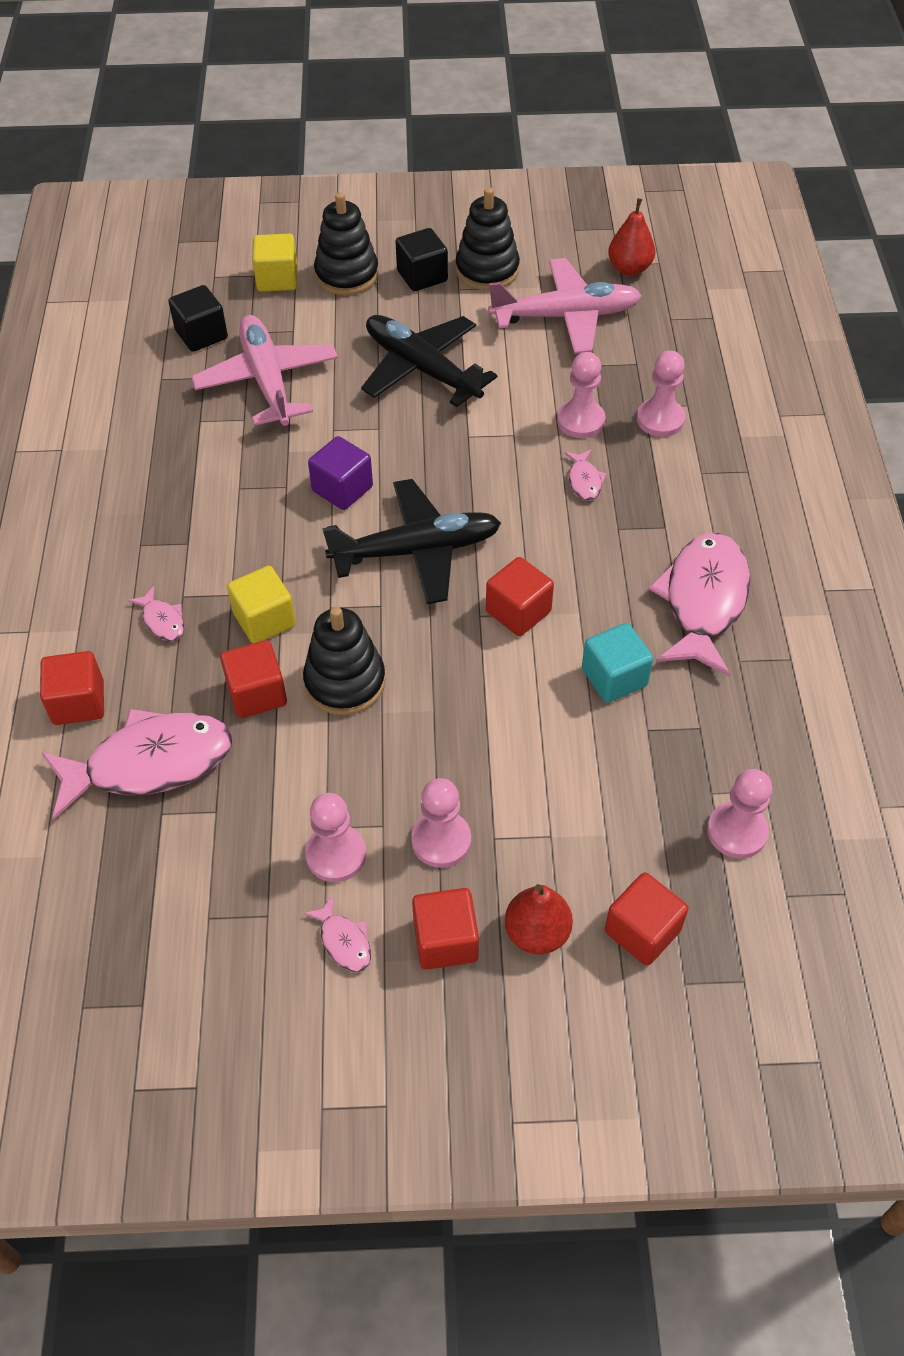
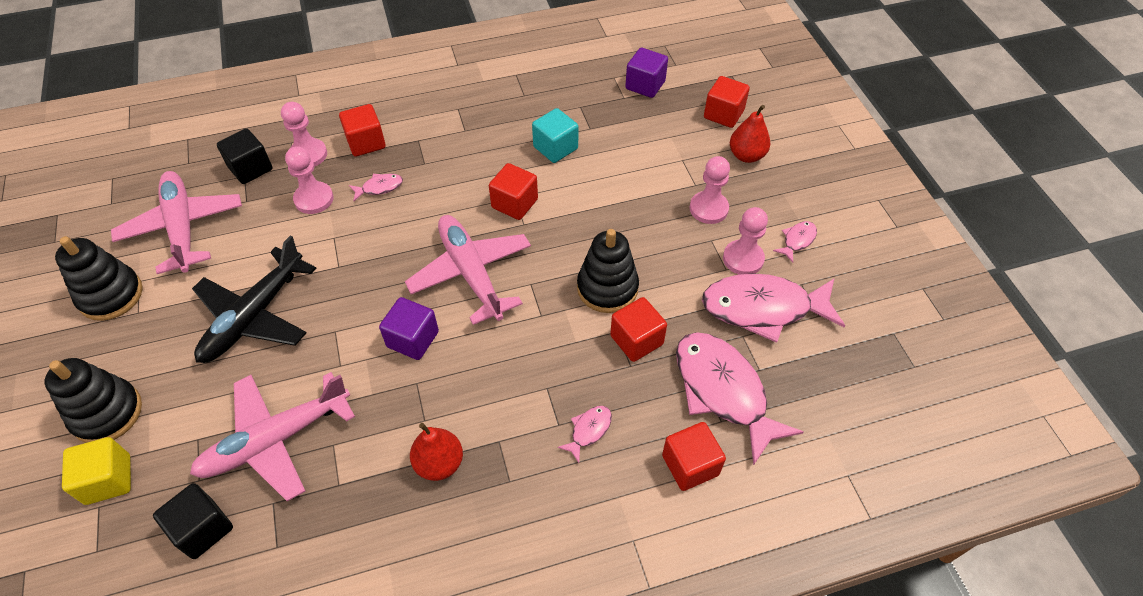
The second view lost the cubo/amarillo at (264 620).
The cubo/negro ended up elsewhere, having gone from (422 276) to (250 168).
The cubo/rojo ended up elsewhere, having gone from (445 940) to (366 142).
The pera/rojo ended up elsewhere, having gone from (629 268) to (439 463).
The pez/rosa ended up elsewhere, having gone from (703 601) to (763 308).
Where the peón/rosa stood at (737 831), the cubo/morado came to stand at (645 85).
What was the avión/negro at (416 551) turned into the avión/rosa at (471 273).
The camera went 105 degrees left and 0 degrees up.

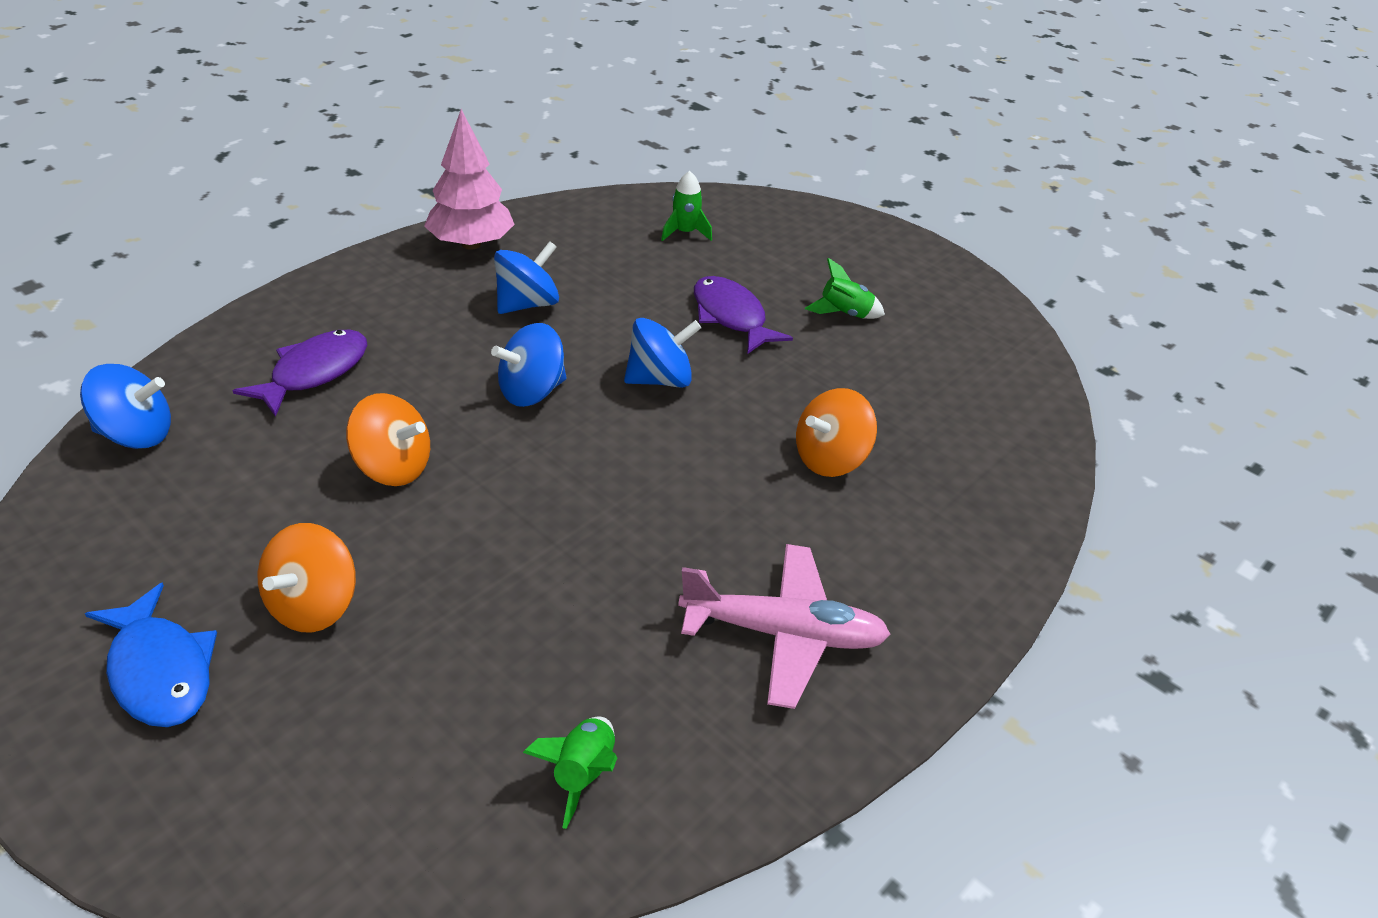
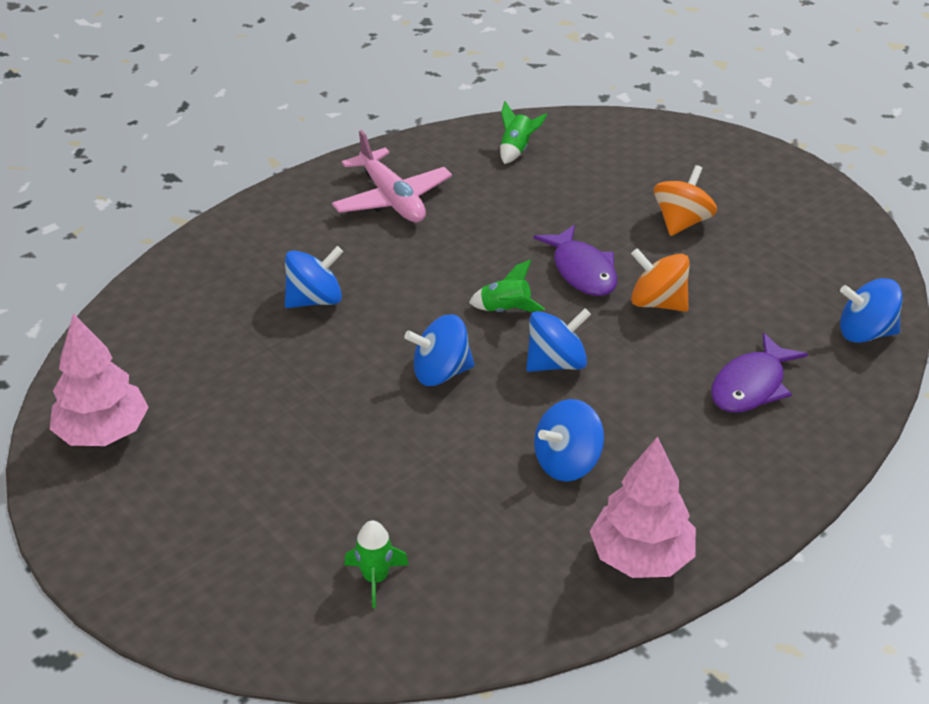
The second view lost the pez/azul at (160 670).
The second view gained the árbol/rosa at (103 433).
The pez/morado ended up elsewhere, having gone from (731 317) to (582 271).
The cohete/verde ended up elsewhere, having gone from (844 314) to (505 310).
What was the peonza/naranja at (830 459) turned into the peonza/azul at (315 300).
The avión/rosa at (783 634) ended up facing another way, 135 degrees counterclockwise from before.
The camera went 170 degrees left and 0 degrees up.

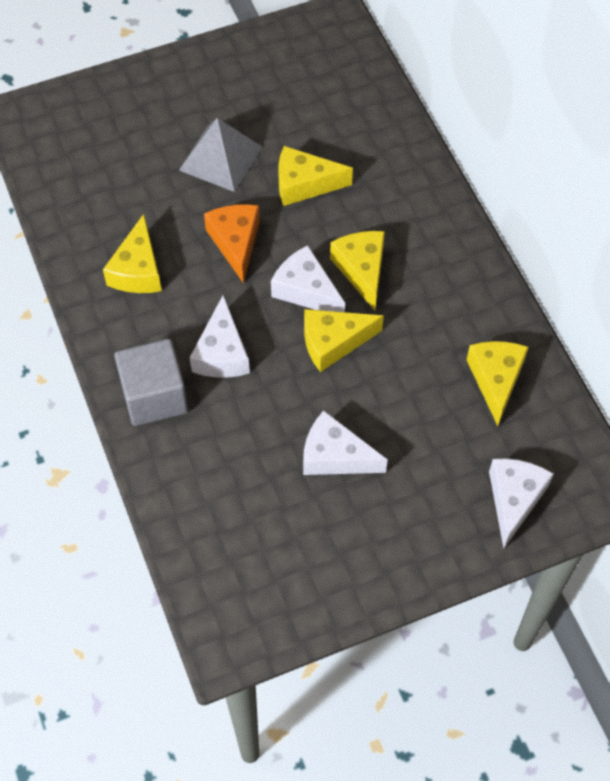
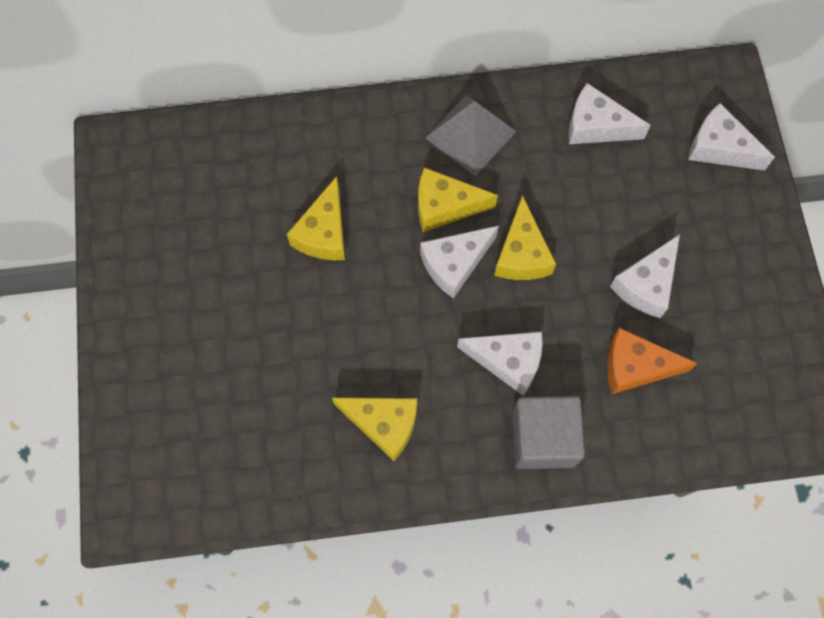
The pirámide/gris ended up elsewhere, having gone from (221 158) to (470 134).
The queso/naranja ended up elsewhere, having gone from (235 243) to (635 367).
What was the queso/amarillo at (495 380) turned into the queso/blanco at (596 126).
The camera went 75 degrees left and 10 degrees up.

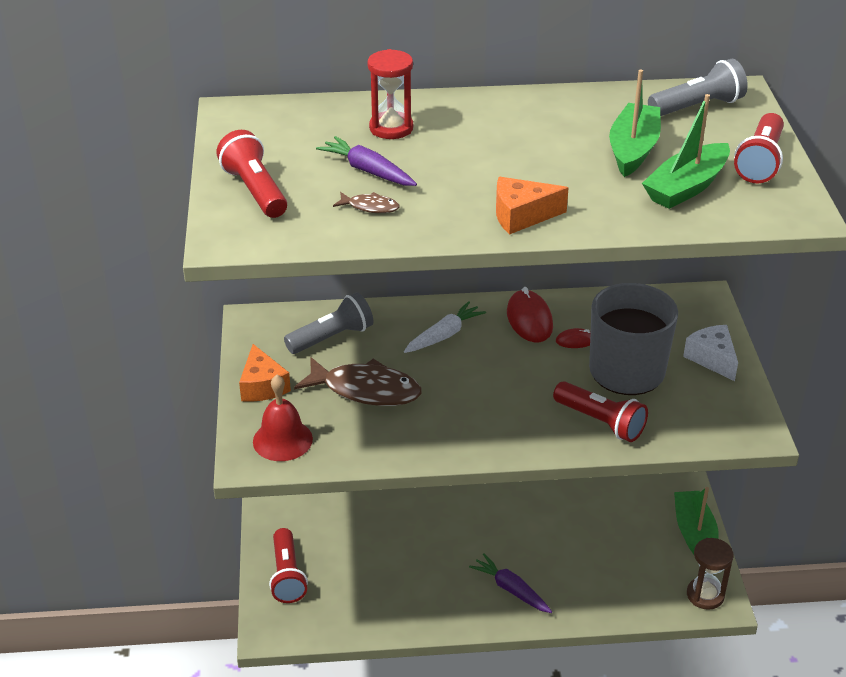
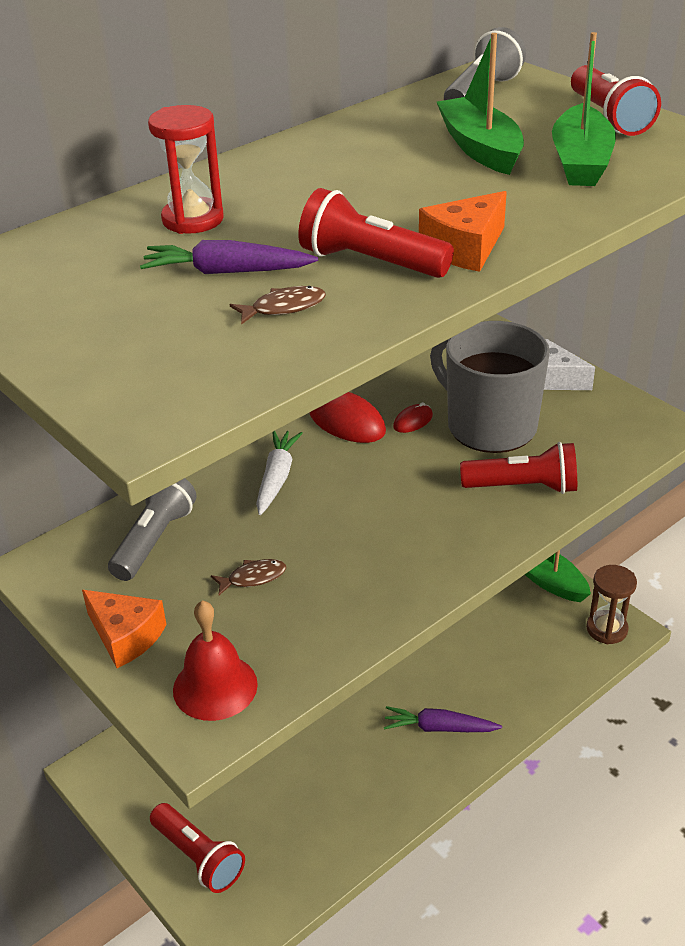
The lámpara de mano/rojo ended up elsewhere, having gone from (255 190) to (370 262).
The size of the pez/marrón at (366 390) changed by a factor of 0.45.
The camera went 35 degrees left and 0 degrees up.

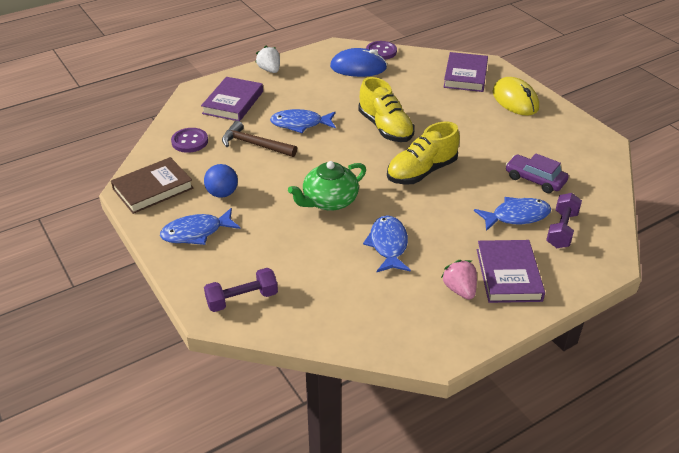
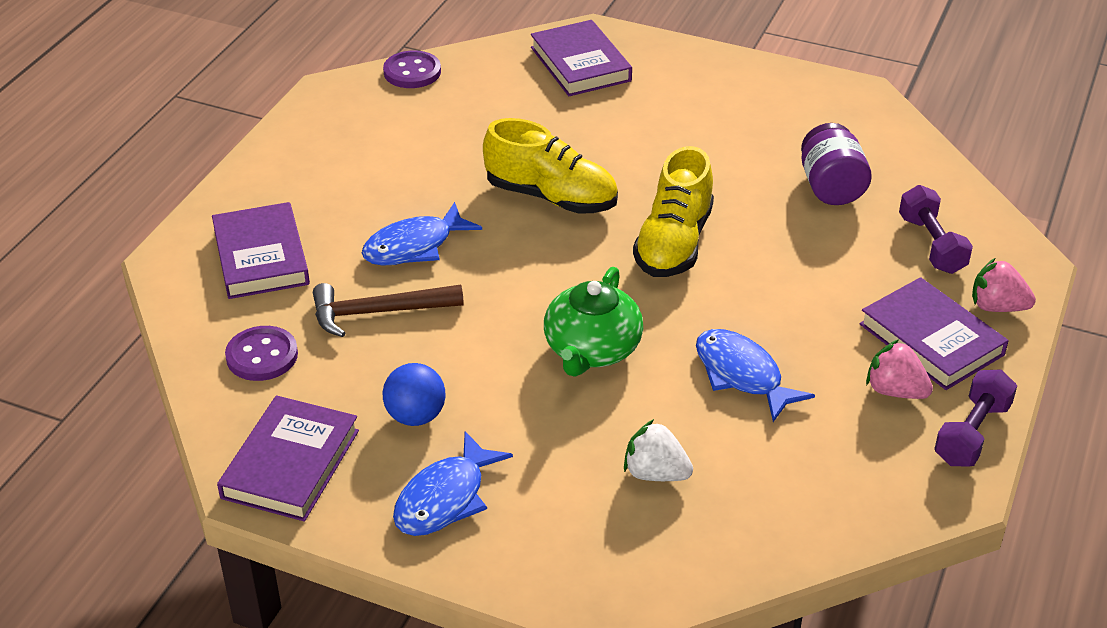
The second view lost the ratón/azul at (358 67).
The second view lost the pez/azul at (516 216).
The second view lost the ratón/amarillo at (515 100).
The second view gained the fresa/rosa at (997 307).
The mancuerna/morado ended up elsewhere, having gone from (242 299) to (972 433).
The fresa/blanco ended up elsewhere, having gone from (269 70) to (655 473).
Where the coche/morado stood at (535 179), the tarro/morado came to stand at (831 187).
What was the libro/marrón at (153 189) turned into the libro/morado at (290 464).
The camera went 35 degrees left and 0 degrees up.

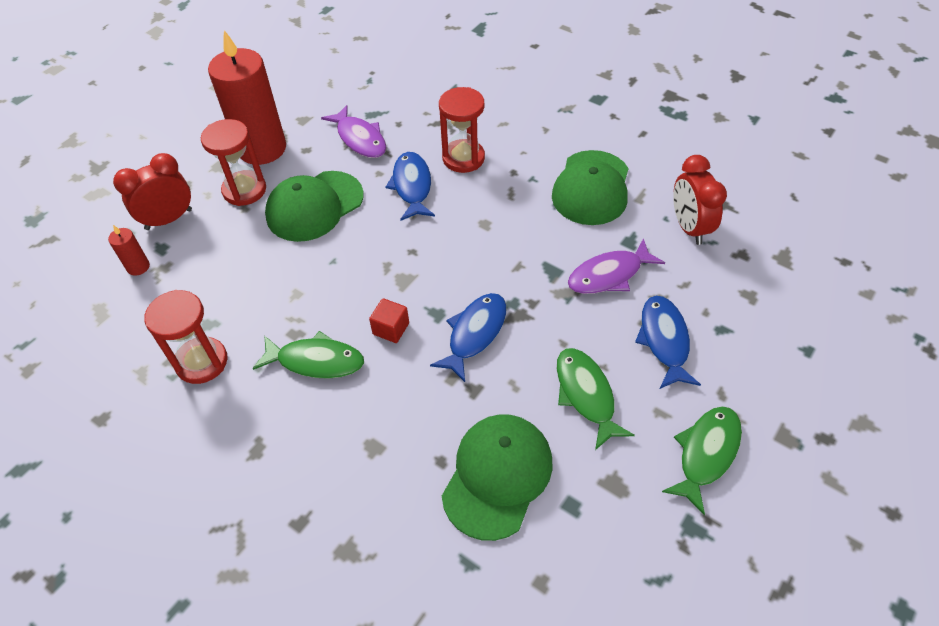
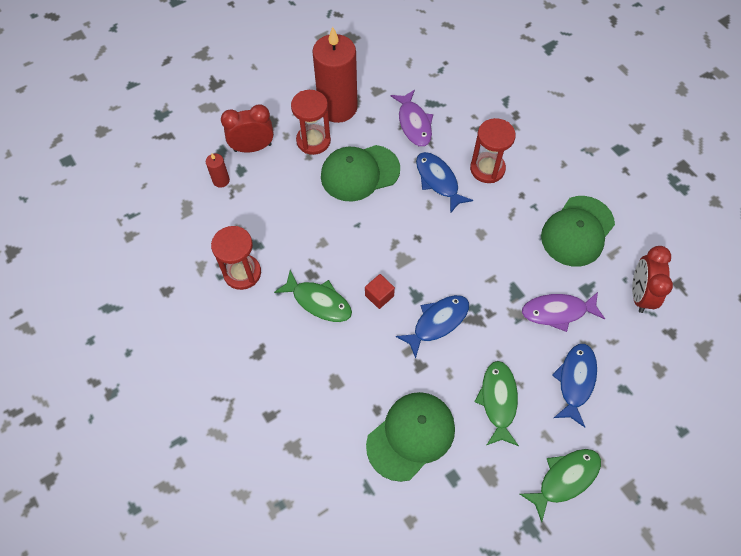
The pez/azul at (412 186) ended up facing another way, 45 degrees counterclockwise from before.
The camera went 20 degrees right and 10 degrees up.

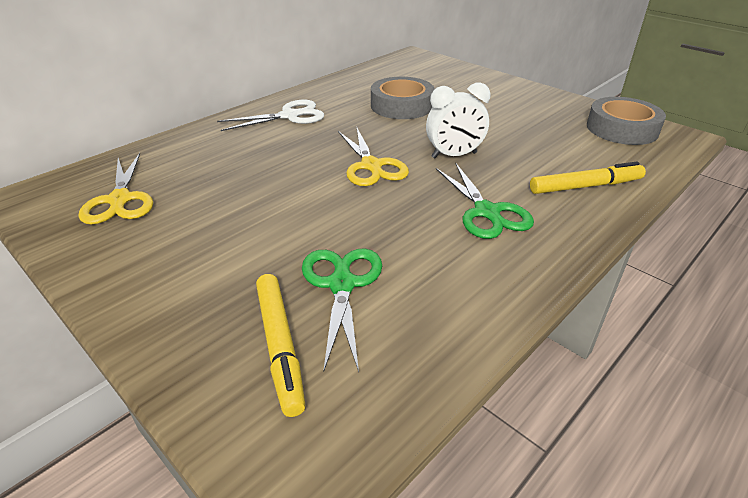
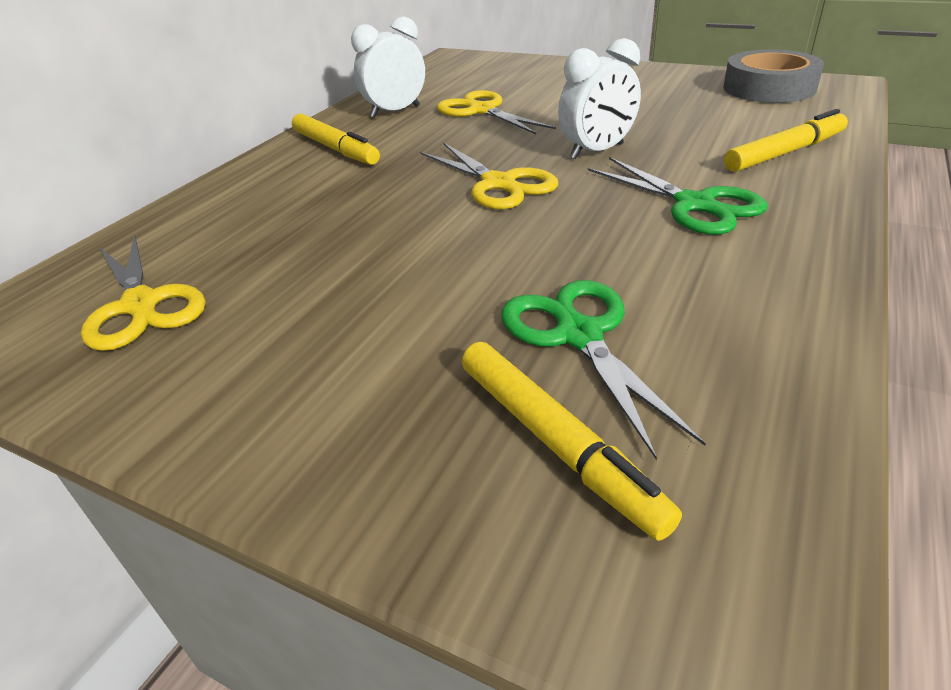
The second view gained the despertador/blanco at (395 111).
Where the tijeras/blanco stood at (289 116), the rotulador/amarillo came to stand at (335 149).
Where the cinta adhesiva/gris stood at (401 106), the tijeras/amarillo came to stand at (482 111).
The camera went 15 degrees left and 0 degrees up.

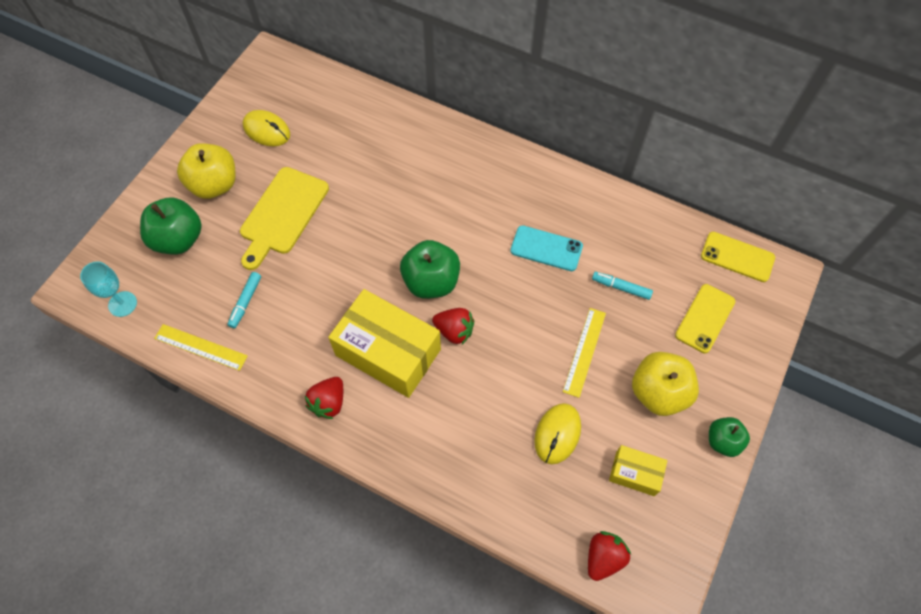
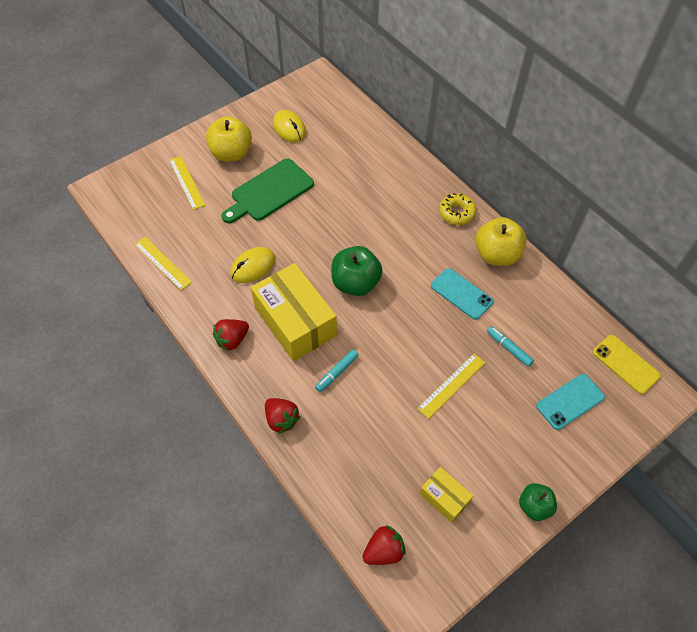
The second view lost the copa/turquesa at (122 304).
The second view gained the rosquilla/amarillo at (456 213).
The rotulador/turquesa ended up elsewhere, having gone from (245 302) to (336 373).
The fresa/rojo ended up elsewhere, having gone from (454 331) to (281 419).
The ratón/amarillo ended up elsewhere, having gone from (557 434) to (253 266).
The manzana/amarillo ended up elsewhere, having gone from (658 392) to (496 254).
Where the manzana/verde stood at (179 239), the regla/amarillo came to stand at (186 182).
What was the tabla de cortar/amarillo at (282 214) turned into the tabla de cortar/verde at (269 192).
What was the móvil/amarillo at (704 318) turned into the móvil/turquesa at (570 401).
The camera went 25 degrees right and 5 degrees down.

